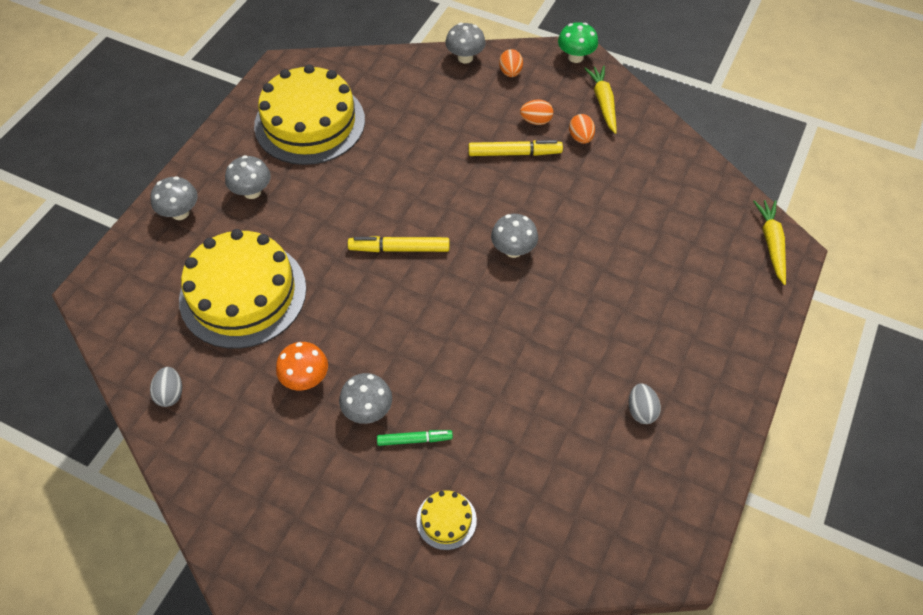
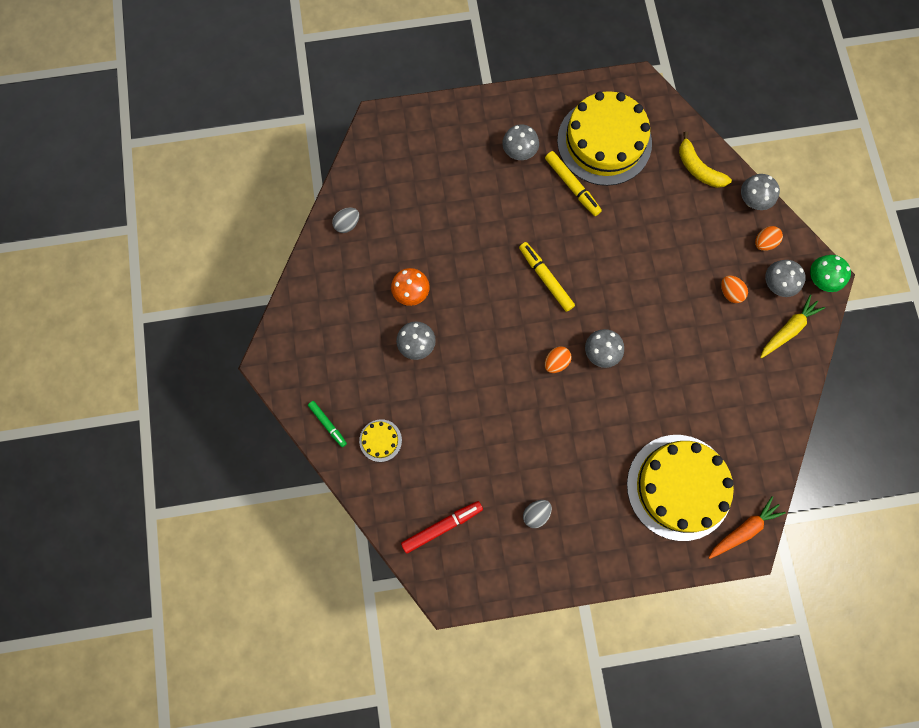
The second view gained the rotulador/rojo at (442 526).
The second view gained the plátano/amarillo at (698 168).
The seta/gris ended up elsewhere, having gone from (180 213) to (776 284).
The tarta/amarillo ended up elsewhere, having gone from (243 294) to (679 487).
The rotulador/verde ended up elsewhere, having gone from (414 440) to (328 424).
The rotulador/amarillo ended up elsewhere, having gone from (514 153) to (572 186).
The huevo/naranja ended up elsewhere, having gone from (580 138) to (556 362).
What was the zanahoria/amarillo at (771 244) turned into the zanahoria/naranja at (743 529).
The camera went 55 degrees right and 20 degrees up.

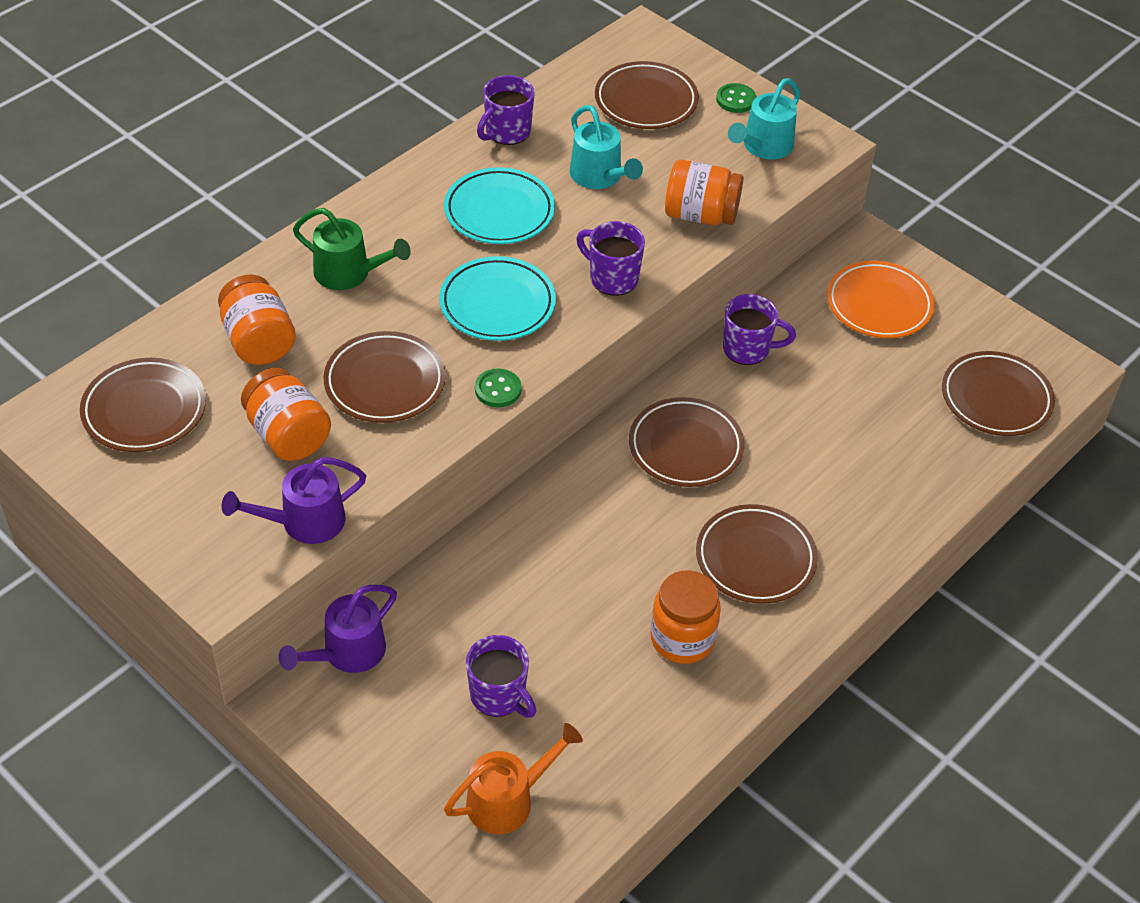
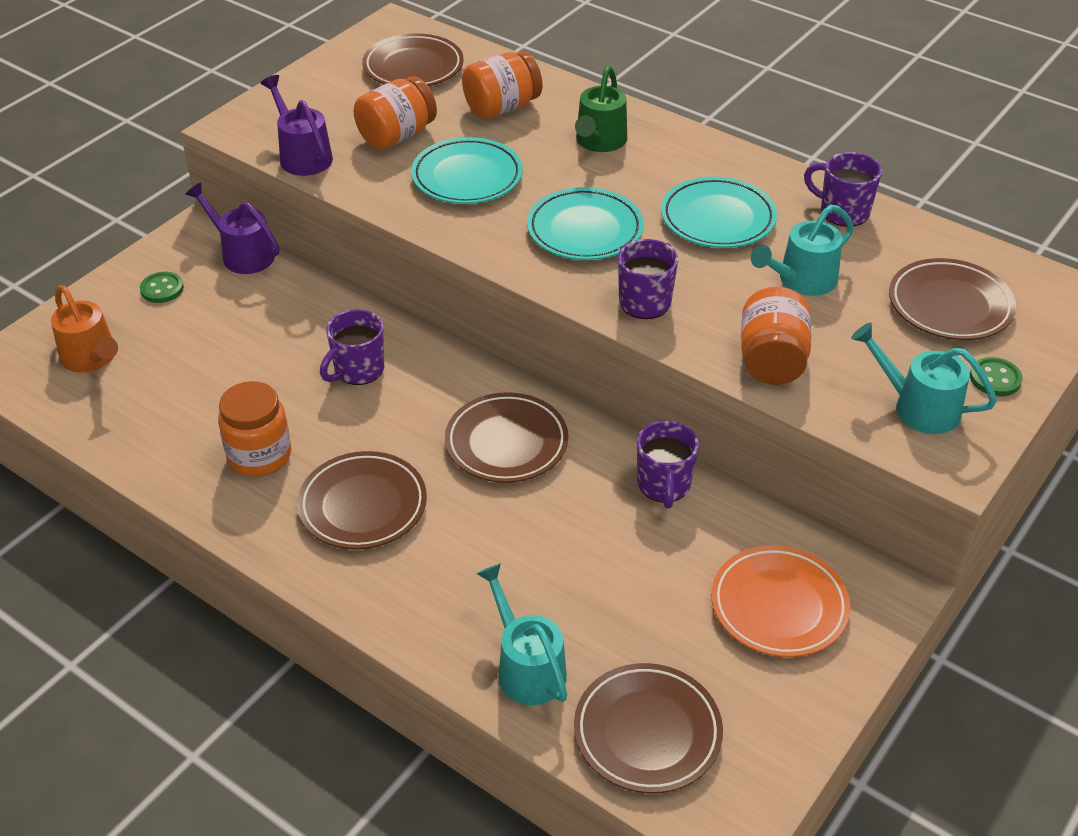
The second view gained the regadera/turquesa at (526 667).
The taza/morado ended up elsewhere, having gone from (499 696) to (358 370).
The botón/verde ended up elsewhere, having gone from (498 389) to (162 289).
What was the plato/marrón at (385 382) turned into the plato/turquesa at (467 177).
The camera went 85 degrees right and 5 degrees down.

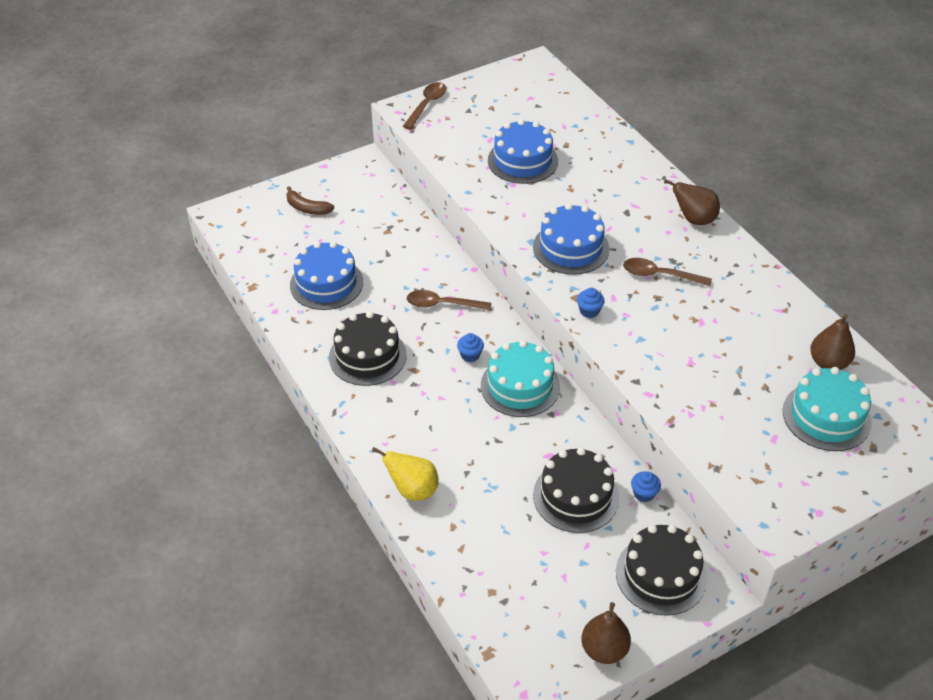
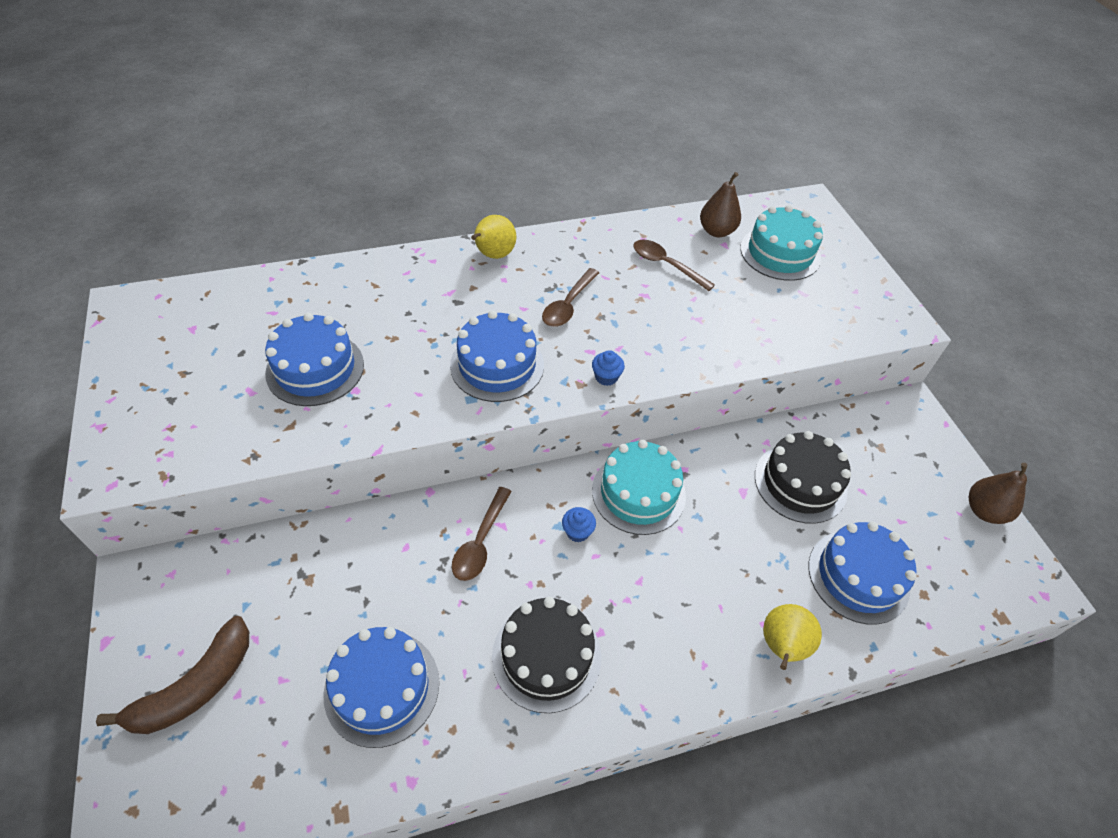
The second view lost the tarta/negro at (661 575).
The second view lost the magdalena/azul at (644 494).
The second view gained the tarta/azul at (858 576).
The cuchara/marrón ended up elsewhere, having gone from (427 105) to (666 265).
What was the pera/marrón at (693 219) turned into the pera/amarillo at (493 255).
The size of the plátano/marrón at (307 208) changed by a factor of 1.56.
The camera went 80 degrees left and 5 degrees up.

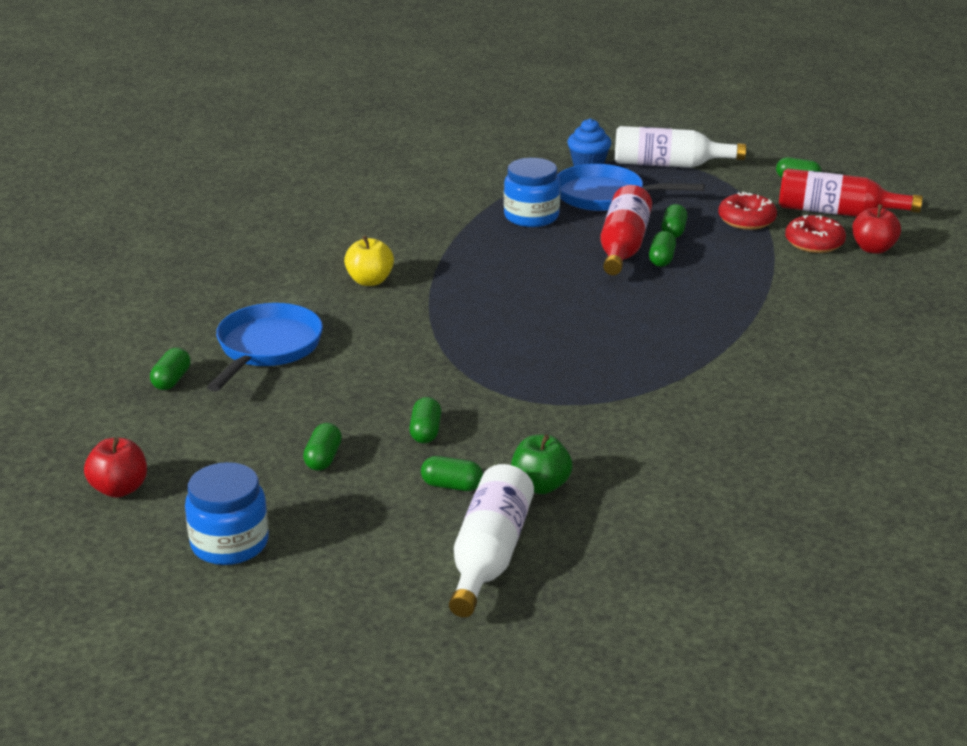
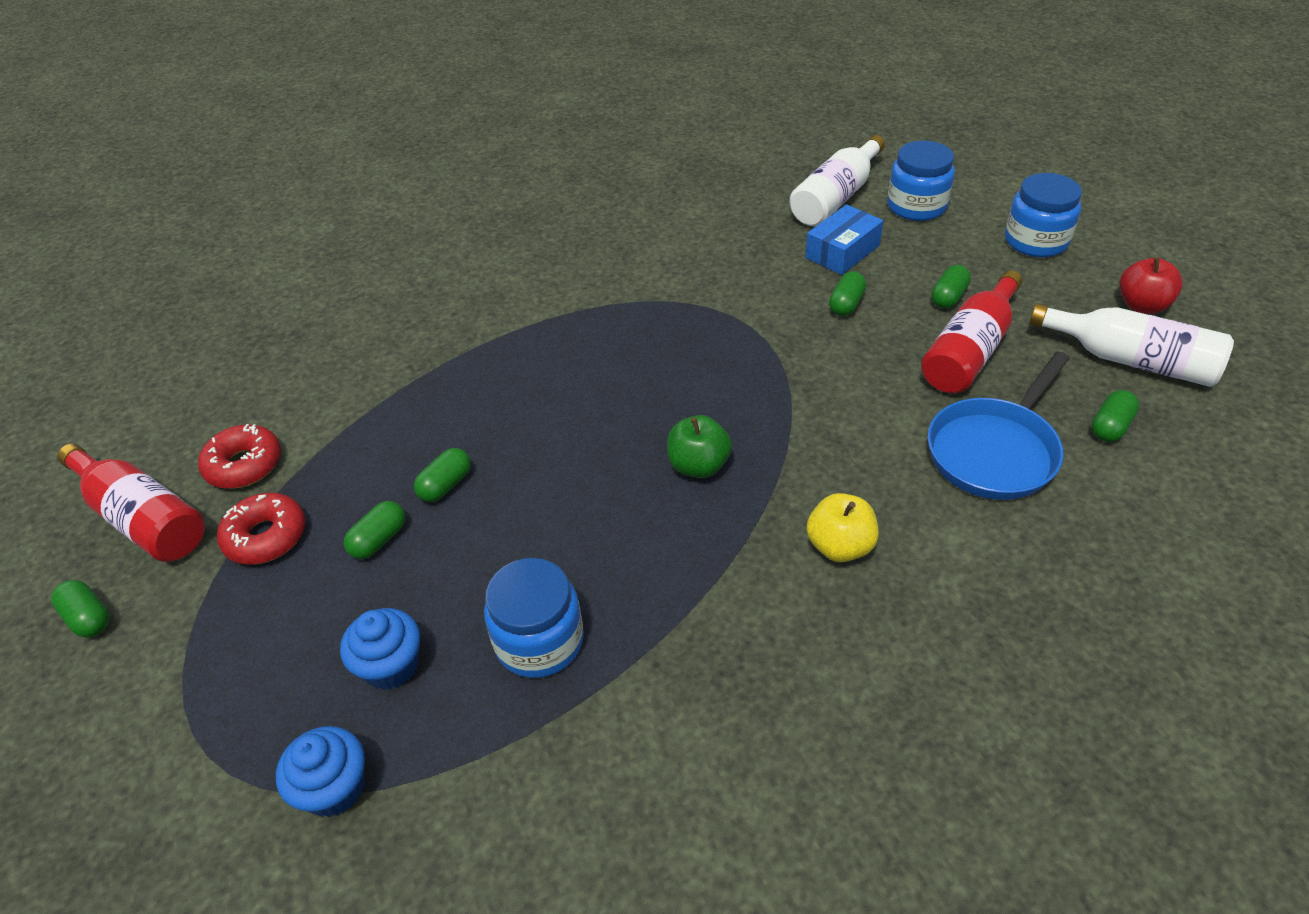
The second view lost the manzana/rojo at (873 249).
The second view gained the tarro/azul at (916 206).
The manzana/verde ended up elsewhere, having gone from (540 485) to (698 466).
The botella/rojo ended up elsewhere, having gone from (623 247) to (970 351).
The botella/blanco ended up elsewhere, having gone from (669 165) to (1131 360).
Where the cápsula/verde stood at (452 486), the caja/azul came to stand at (842 251).
Where the sartén/azul stood at (605 196), the magdalena/azul came to stand at (391 666).
The camera went 155 degrees left and 15 degrees up.

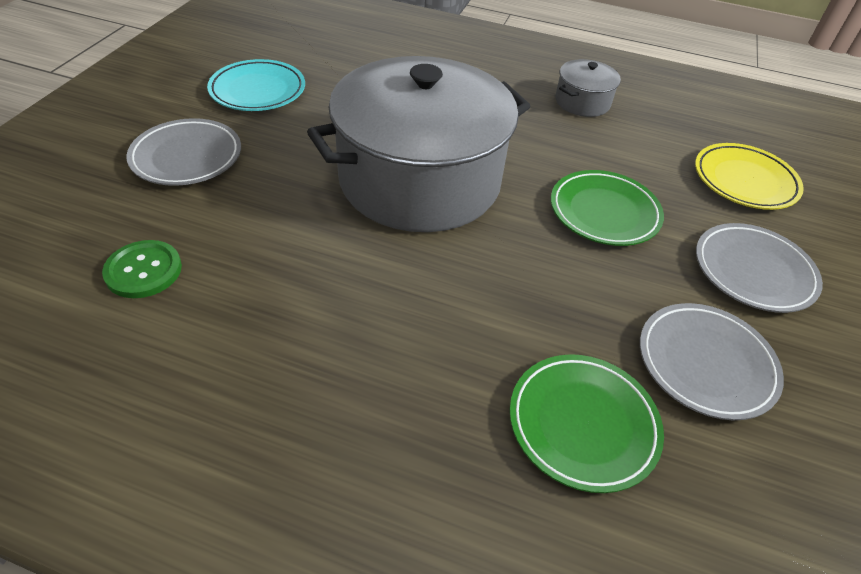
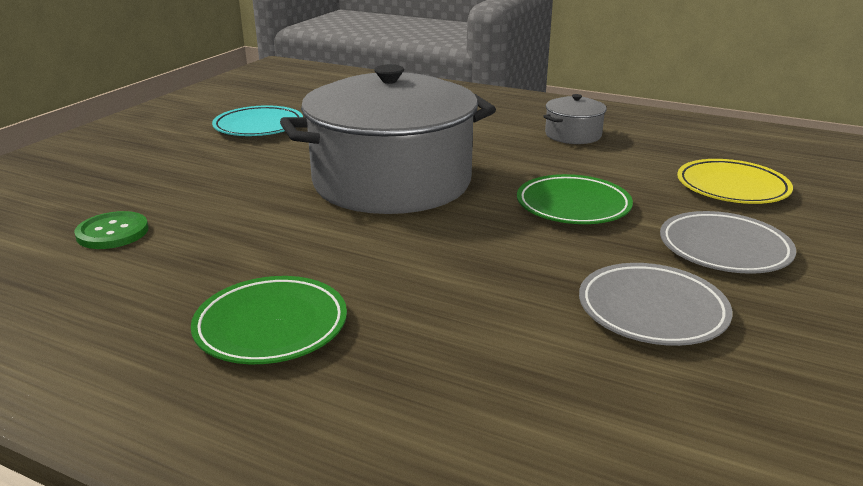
The second view lost the plato/gris at (187 157).
The plato/verde ended up elsewhere, having gone from (582 424) to (271 326).
The camera went 10 degrees right and 20 degrees down.

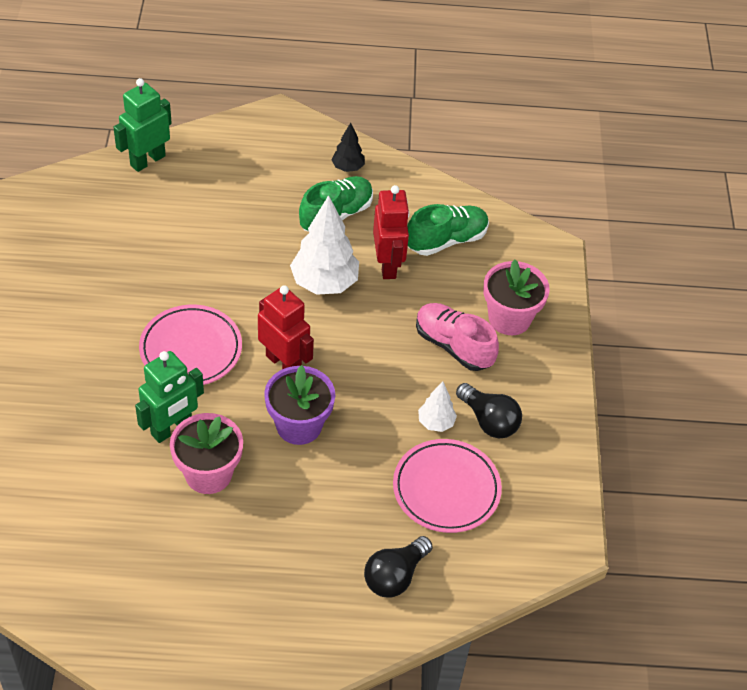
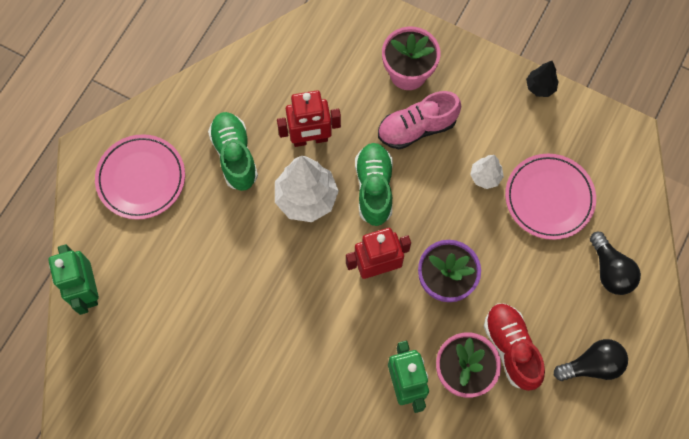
The second view gained the zapato/rojo at (511 348).
The plato/rosa ended up elsewhere, having gone from (191 349) to (141 178).
The árbol/negro ended up elsewhere, having gone from (347 168) to (540 87).
The zapato/verde ended up elsewhere, having gone from (446 240) to (374 188).
The bombilla/negro ended up elsewhere, having gone from (489 421) to (592 365).
The robot/rojo at (388 265) ended up facing another way, 150 degrees clockwise from before.
The camera went 60 degrees left and 20 degrees up.

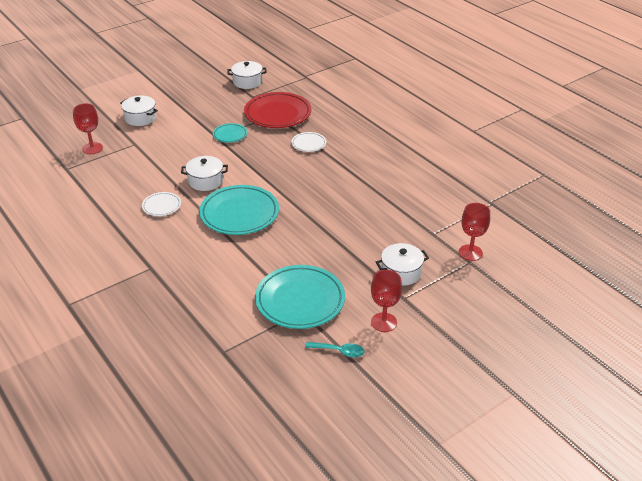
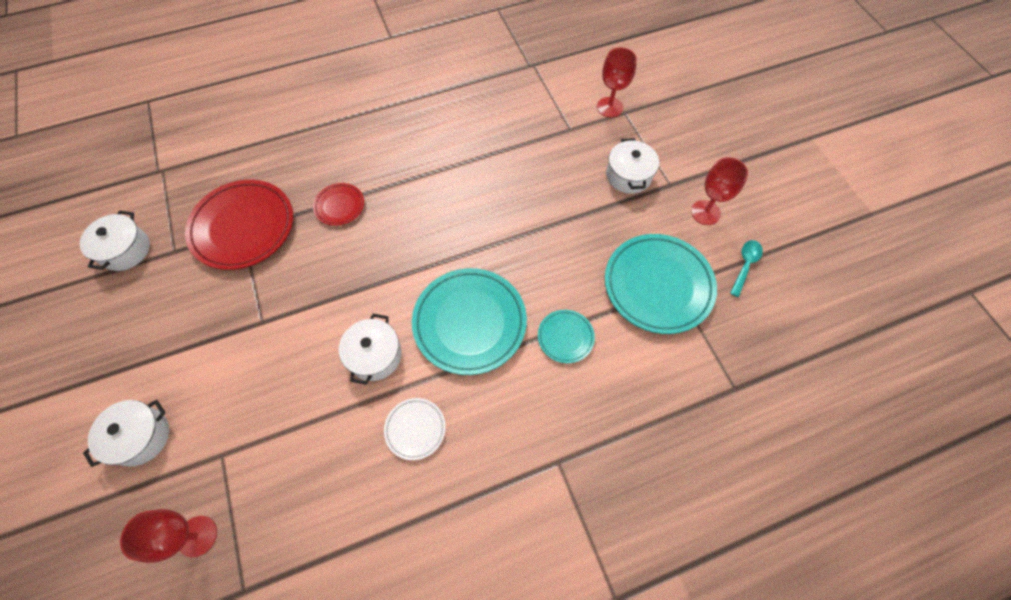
The plato/turquesa ended up elsewhere, having gone from (230 135) to (565 337).
What was the plato/blanco at (308 144) turned into the plato/rojo at (339 206).
The camera went 75 degrees left and 25 degrees up.

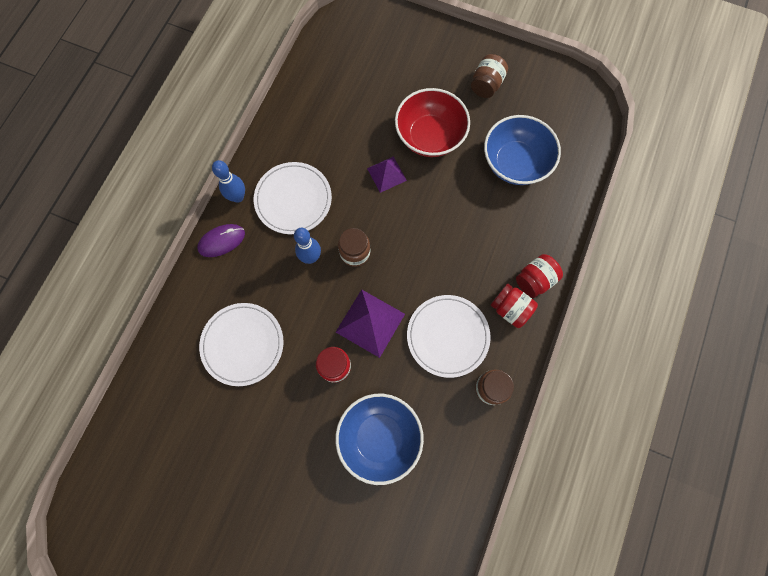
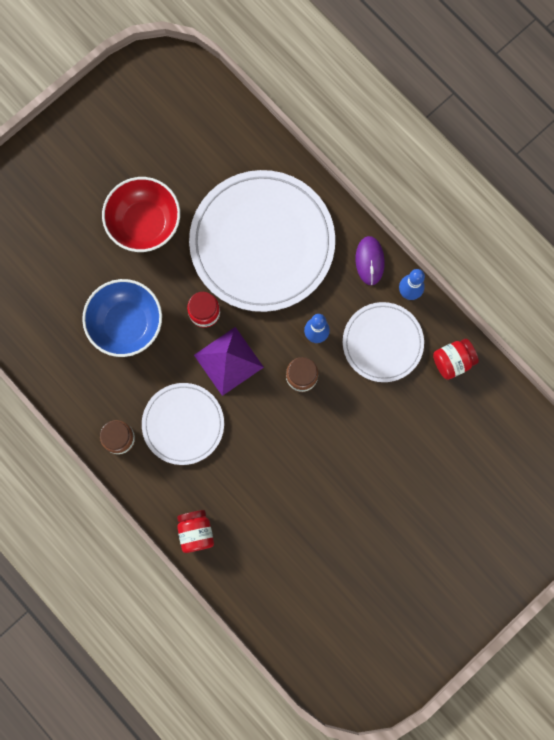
The second view lost the pirámide/morado at (386 174).
The second view lost the tarro/marrón at (486 85).
The second view lost the cuenco/azul at (515 163).
The cuenco/rojo ended up elsewhere, having gone from (430 136) to (144 223).
The tarro/rojo ended up elsewhere, having gone from (510 309) to (452 361).
The size of the plato/blanco at (242 344) changed by a factor of 1.81.
The camera went 115 degrees right and 5 degrees up.

